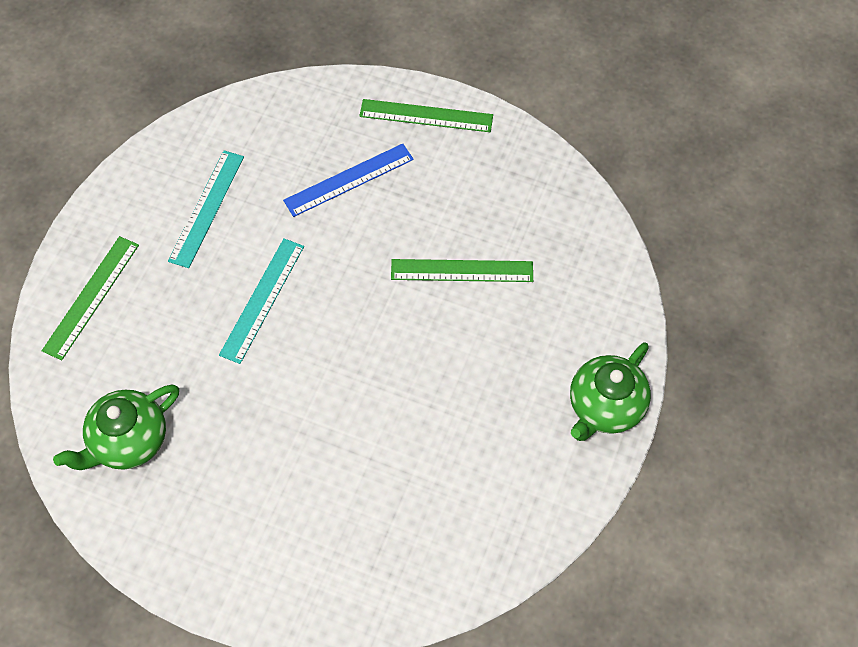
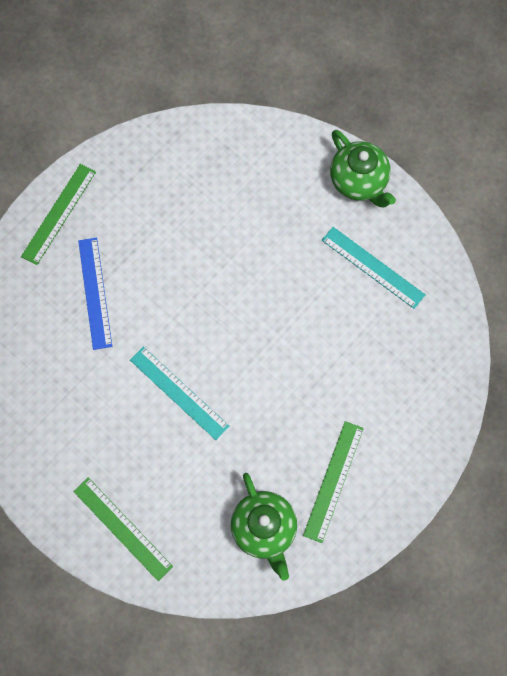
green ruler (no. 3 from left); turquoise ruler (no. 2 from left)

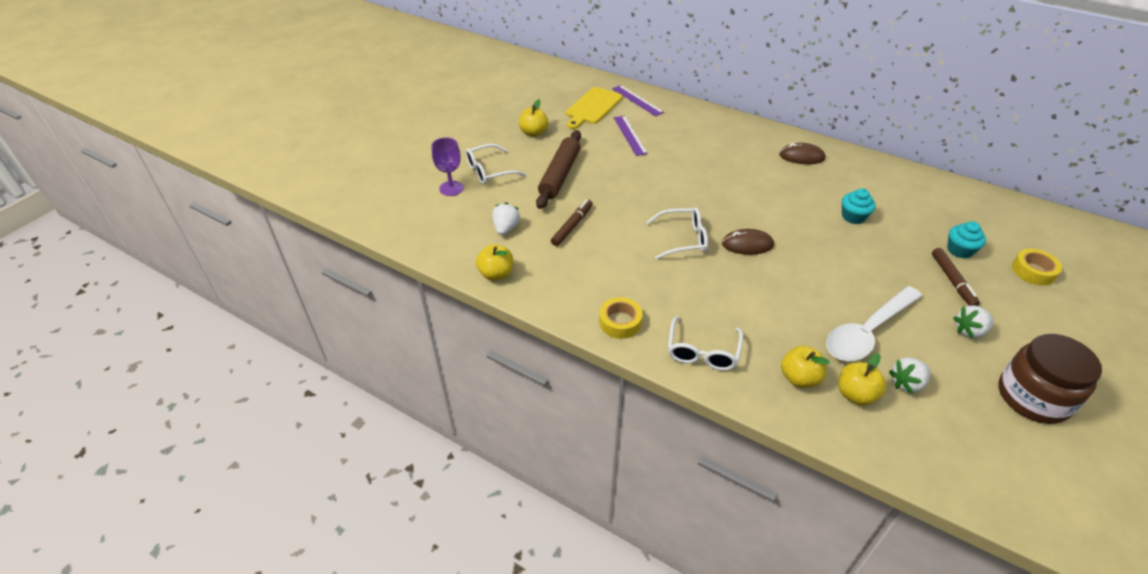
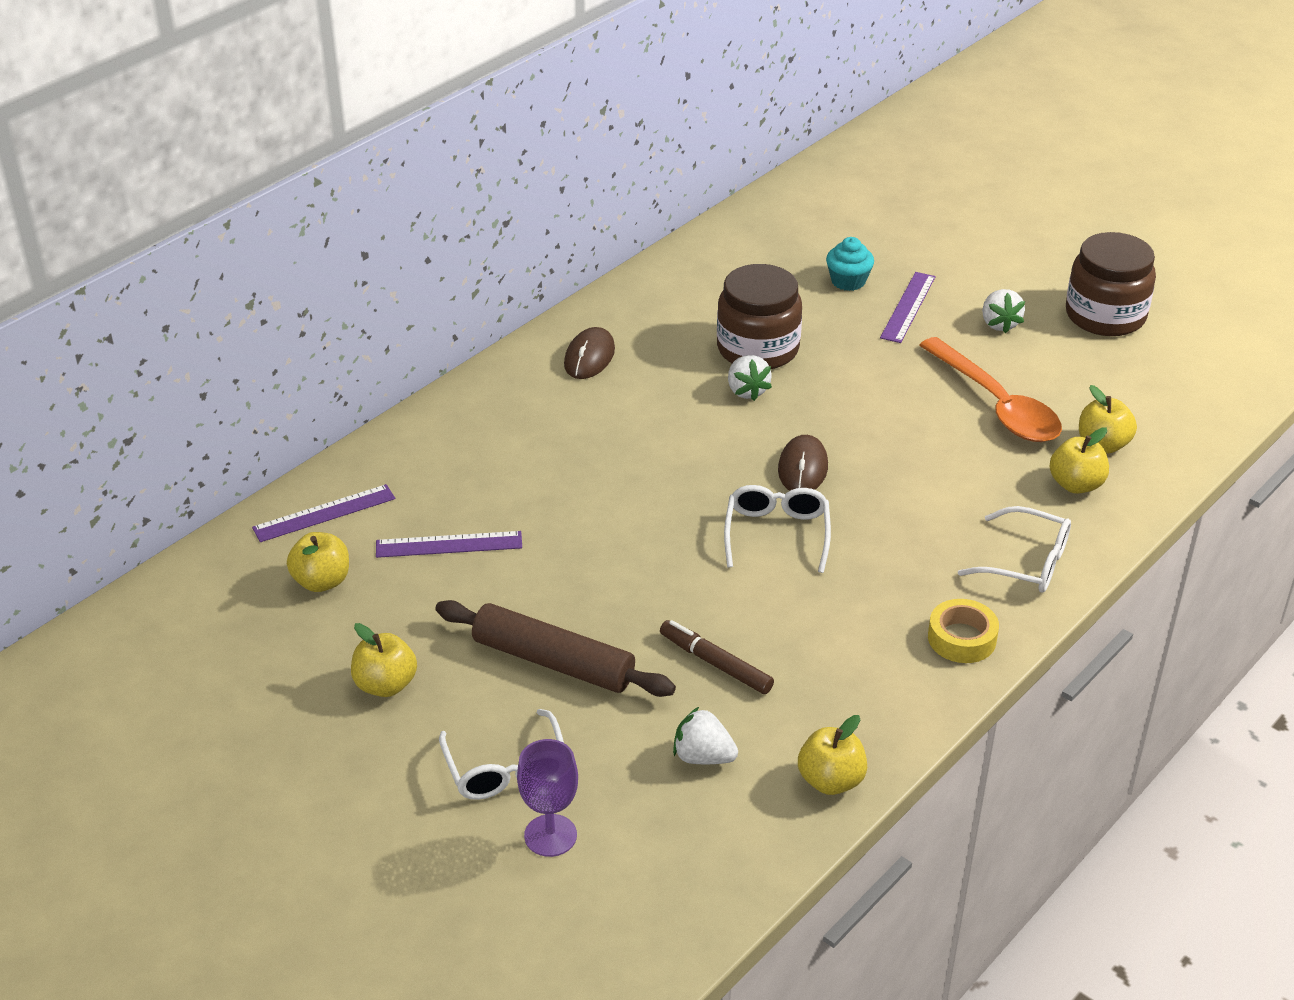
yellow apple (no. 1 from left); brown jar (no. 1 from left); white strawberry (no. 2 from left); purple ruler (no. 3 from left); orange spoon; yellow tape (no. 2 from left in the first image)

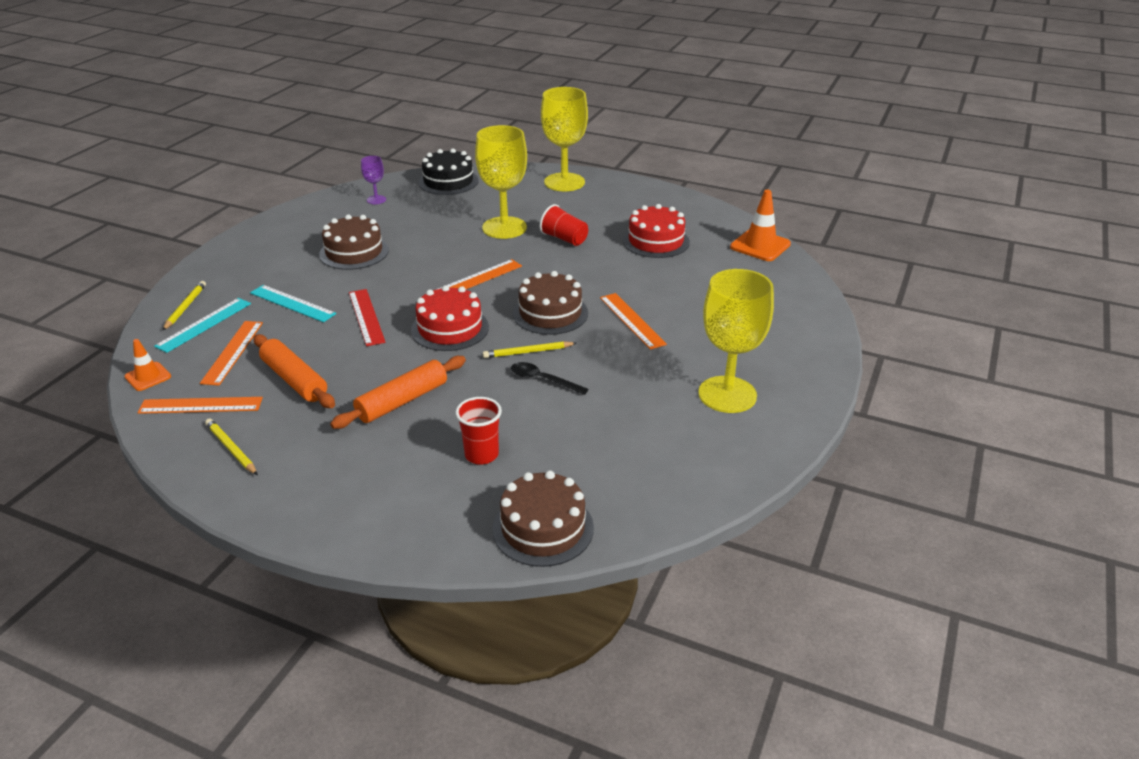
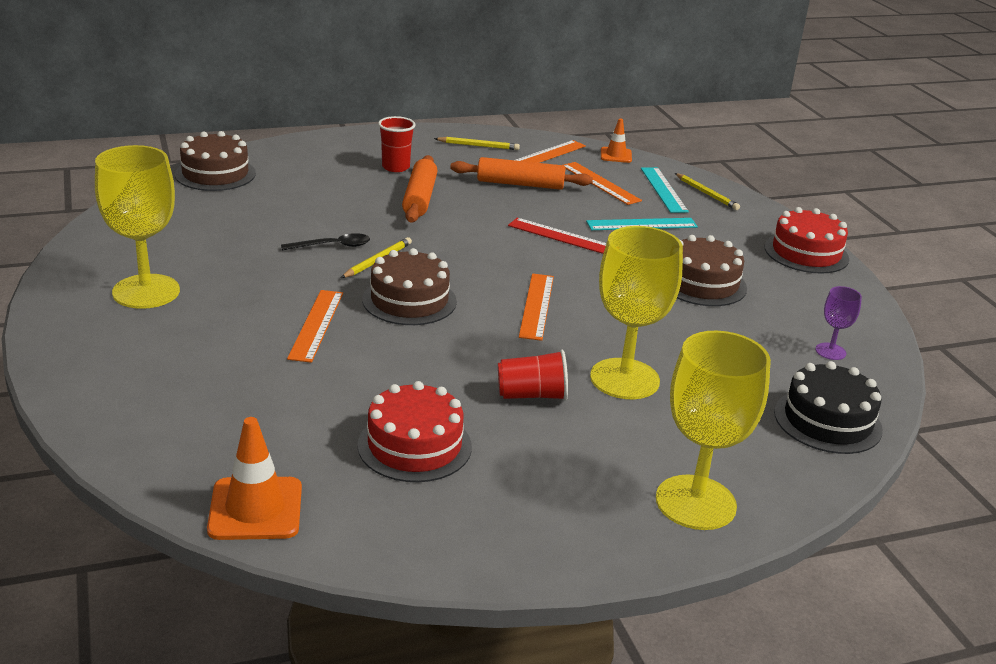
orange ruler (no. 1 from left); red cup (no. 1 from left); red cake (no. 2 from left)

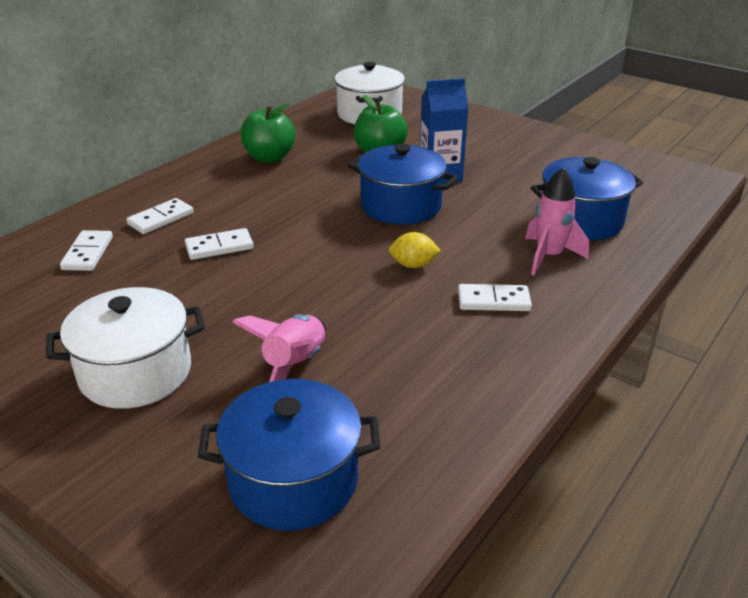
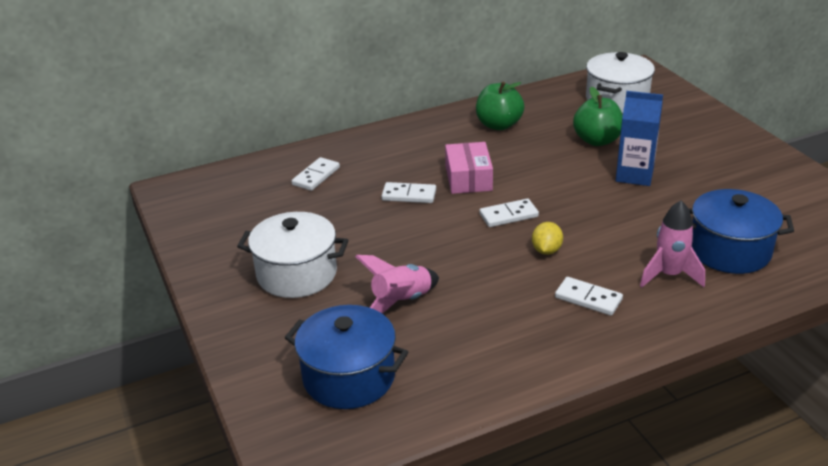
pink box; white domino (no. 3 from left); yellow lemon; blue pot (no. 2 from left in the first image)

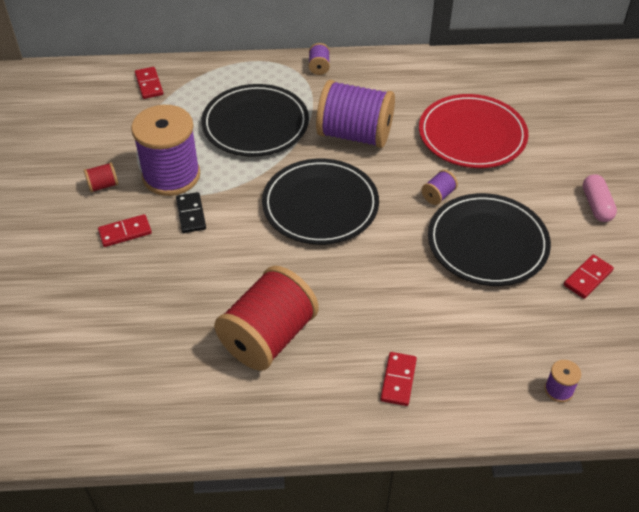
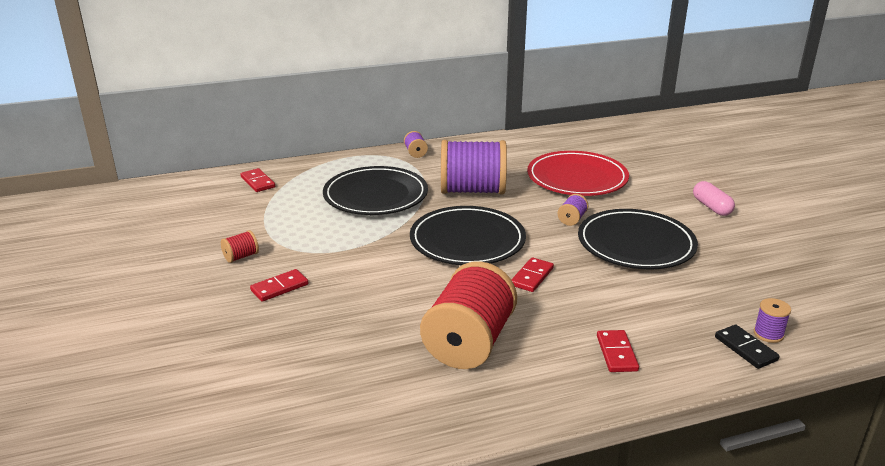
red domino (no. 3 from left); black domino; purple spool (no. 1 from left in the first image)

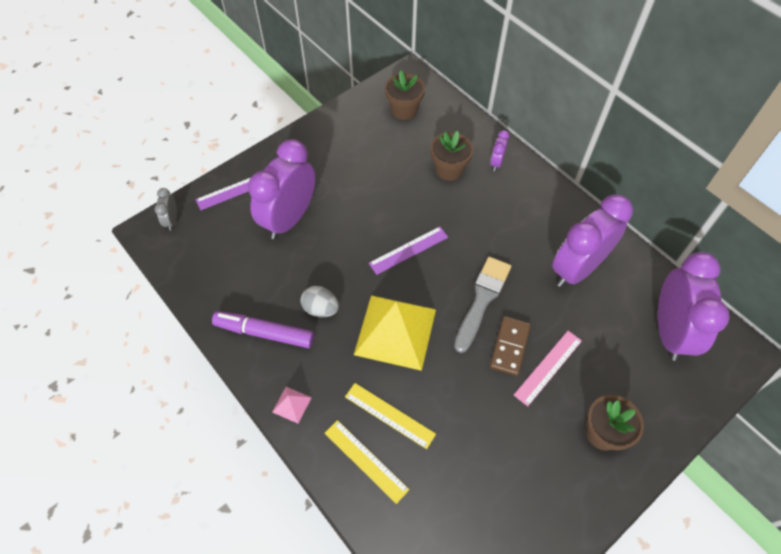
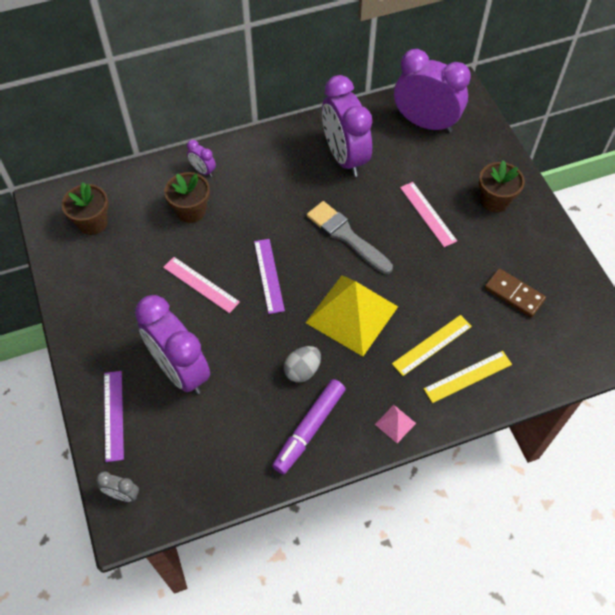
pink ruler (no. 1 from left); brown domino

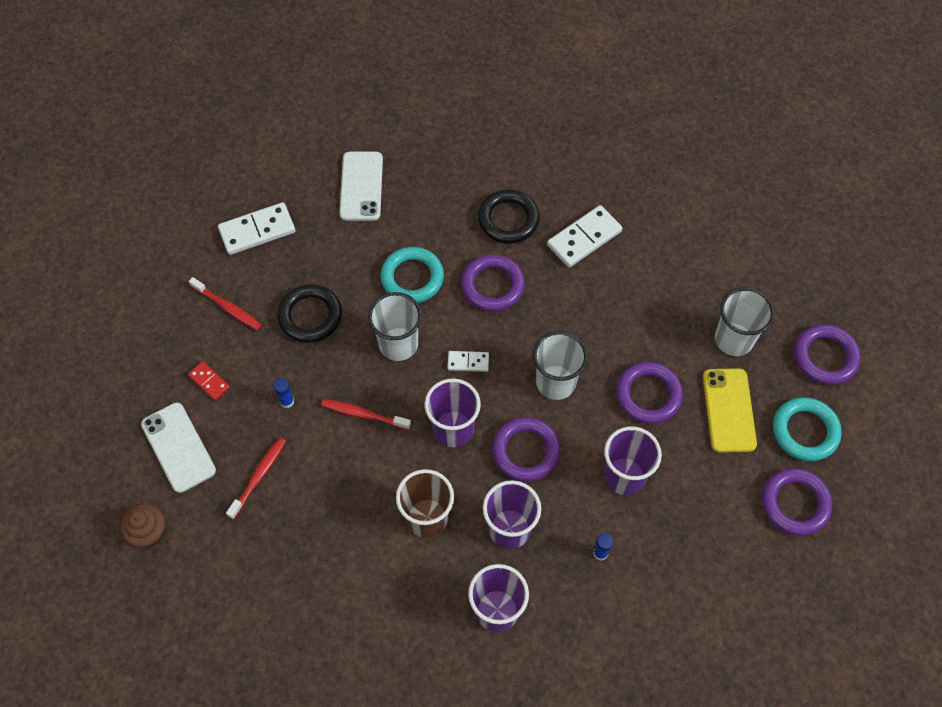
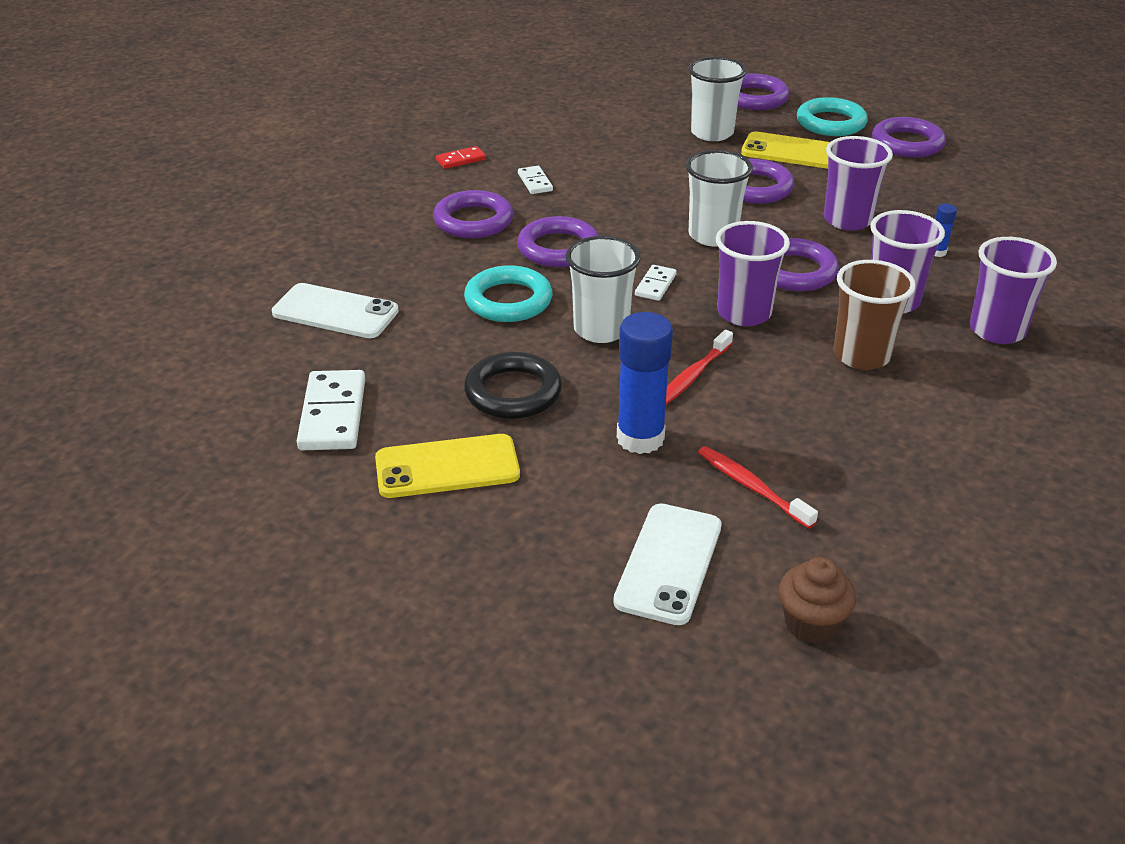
yellow phone (no. 1 from left); purple ring (no. 1 from left); red domino; white domino (no. 2 from left); white phone (no. 2 from left); blue glue stick (no. 1 from left)

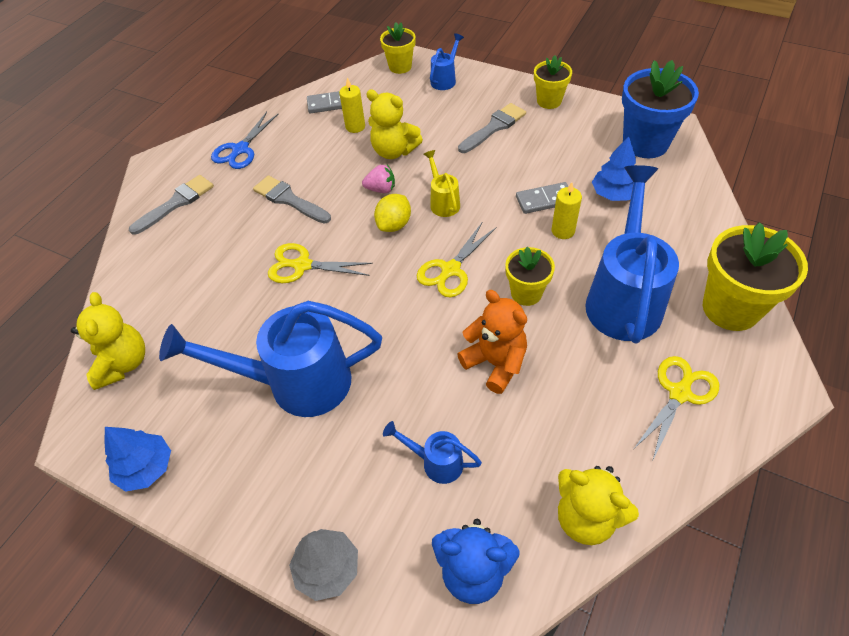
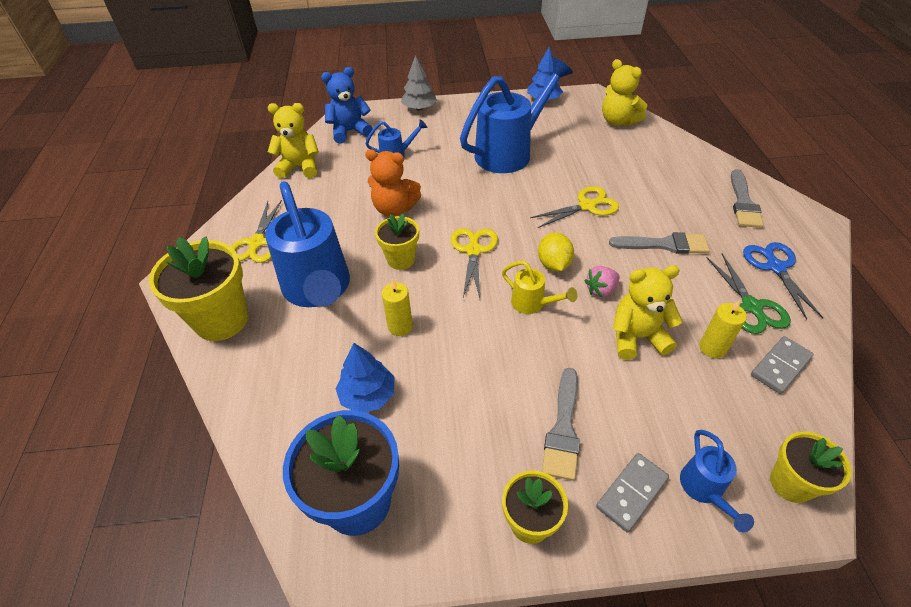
grey domino (no. 1 from left); green scissors

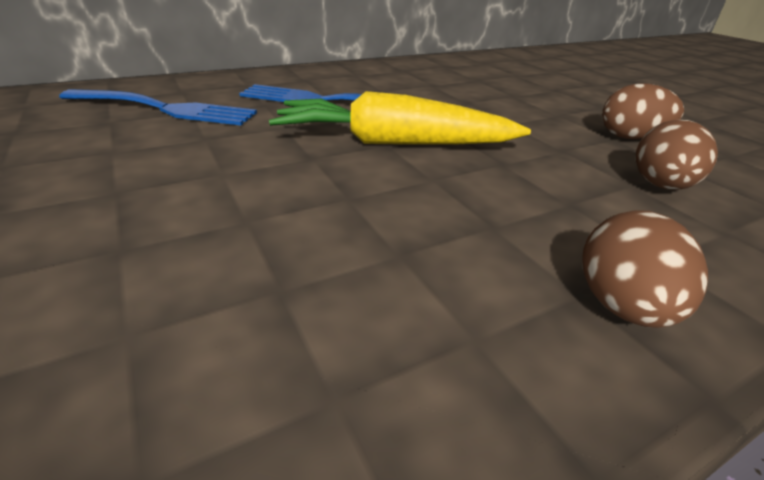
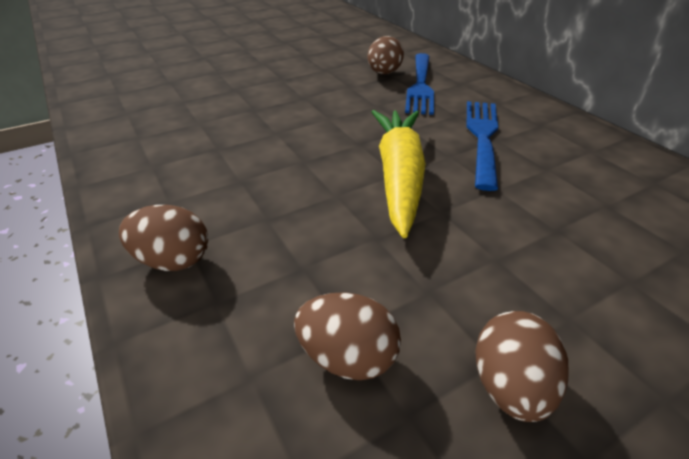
brown egg (no. 3 from left)

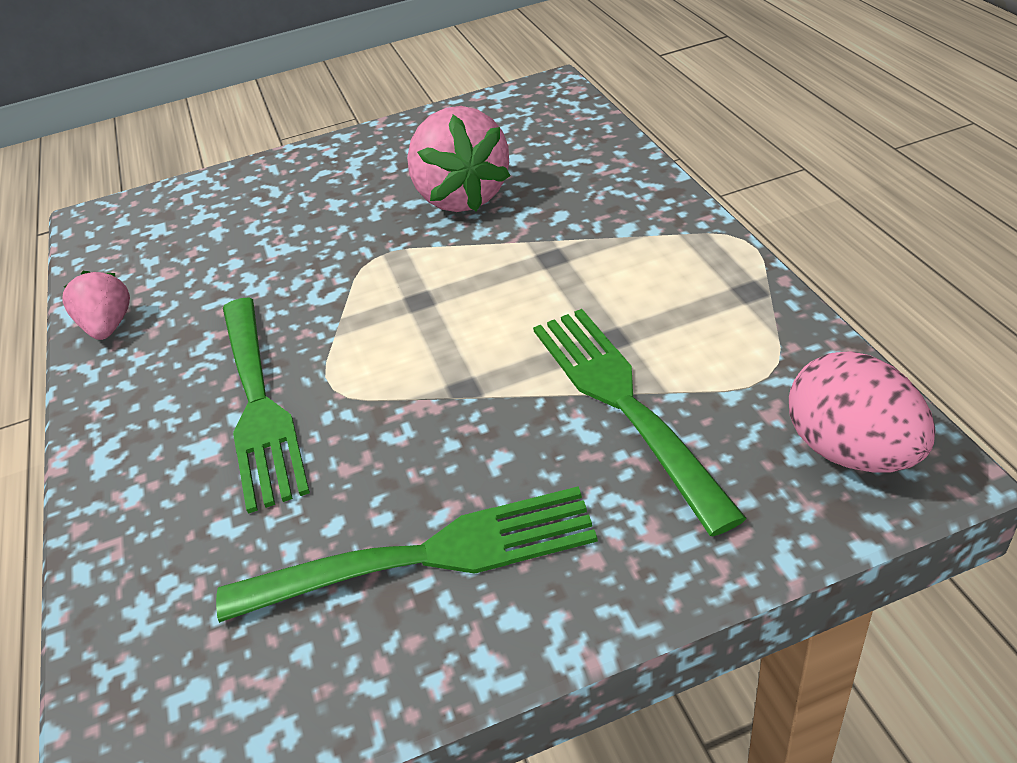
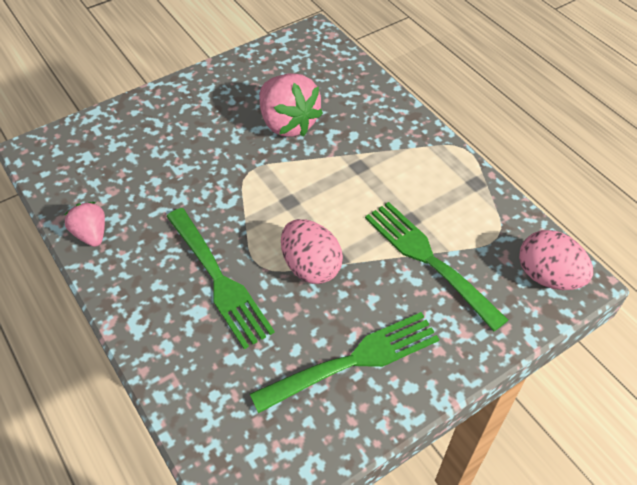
pink egg (no. 1 from left)

